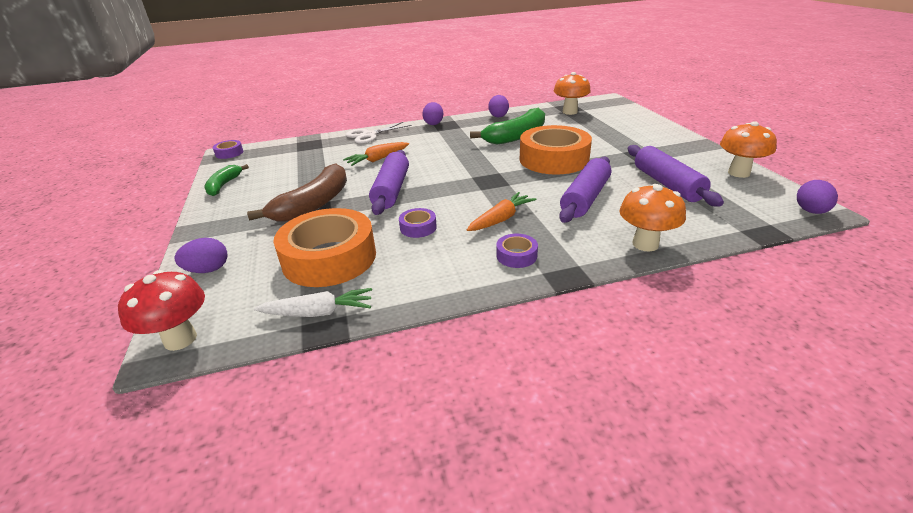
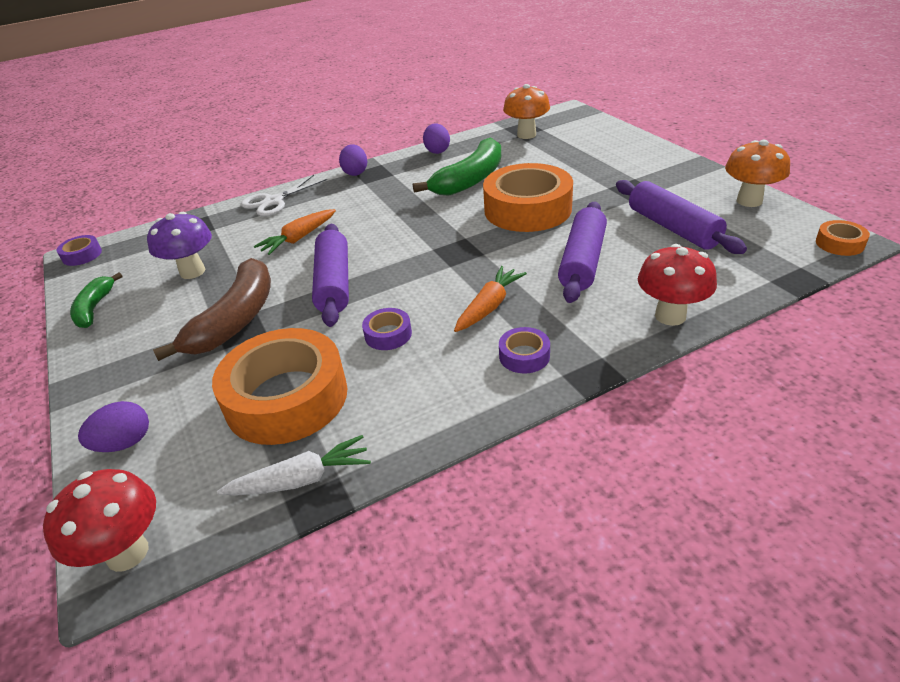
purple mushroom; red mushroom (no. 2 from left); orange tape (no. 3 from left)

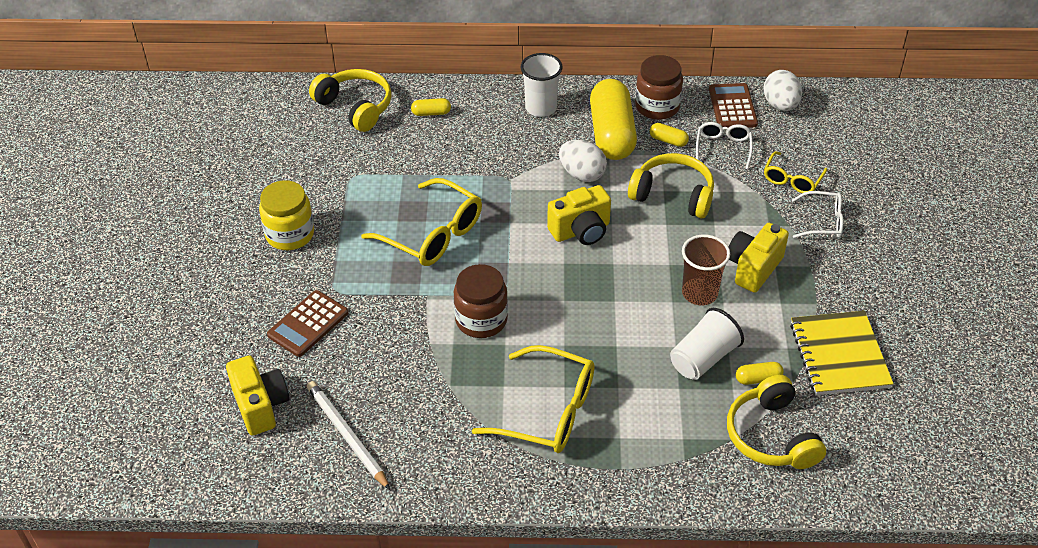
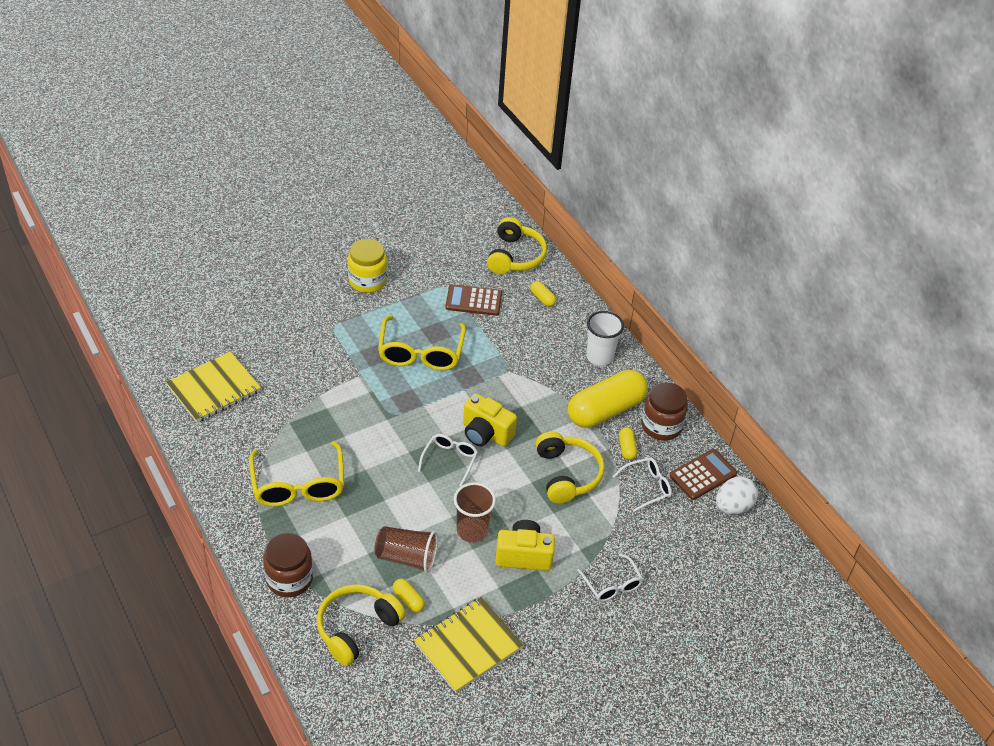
yellow notebook (no. 1 from left); brown jar (no. 1 from left); brown cup (no. 1 from left); white glasses (no. 1 from left); brown calculator (no. 1 from left); yellow camera (no. 1 from left in the first image); white egg (no. 1 from left in the first image); yellow glasses (no. 3 from left in the first image)

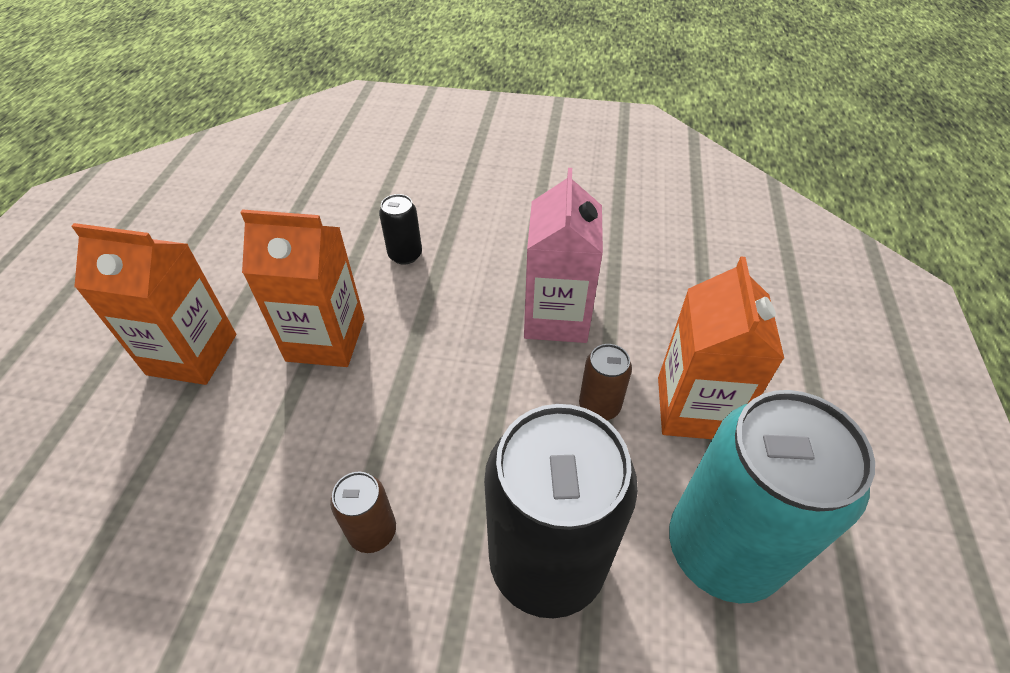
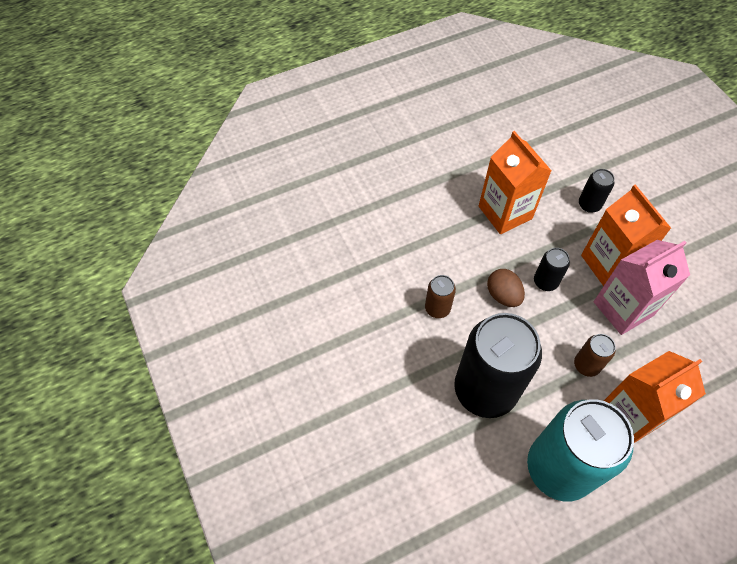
brown egg; black can (no. 2 from left); orange carton (no. 2 from left)

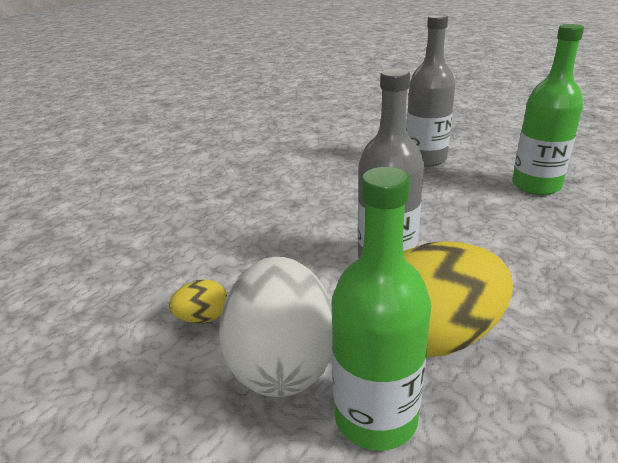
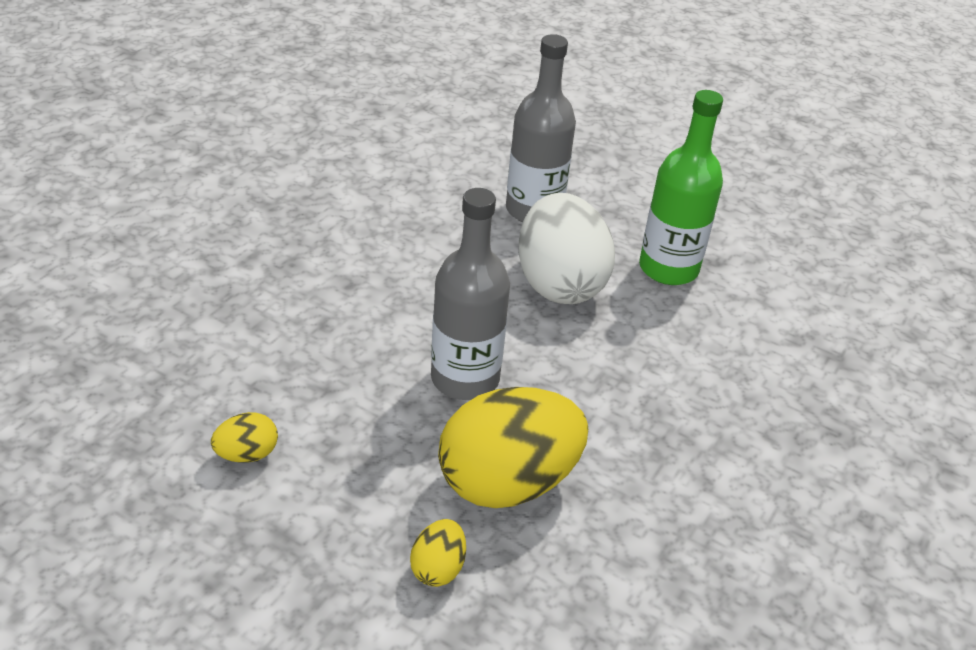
yellow egg (no. 2 from left); white egg

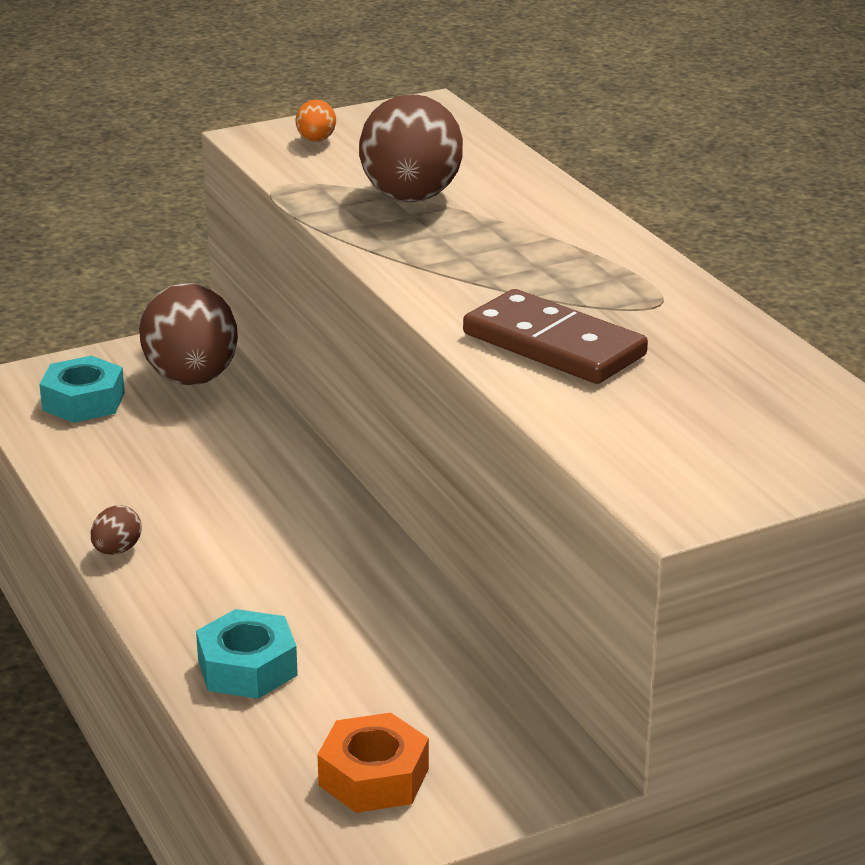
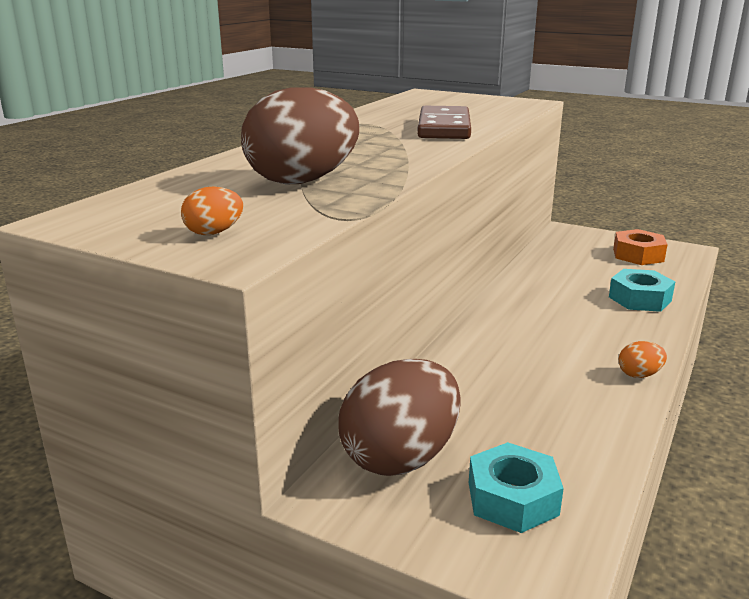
orange egg (no. 2 from left)

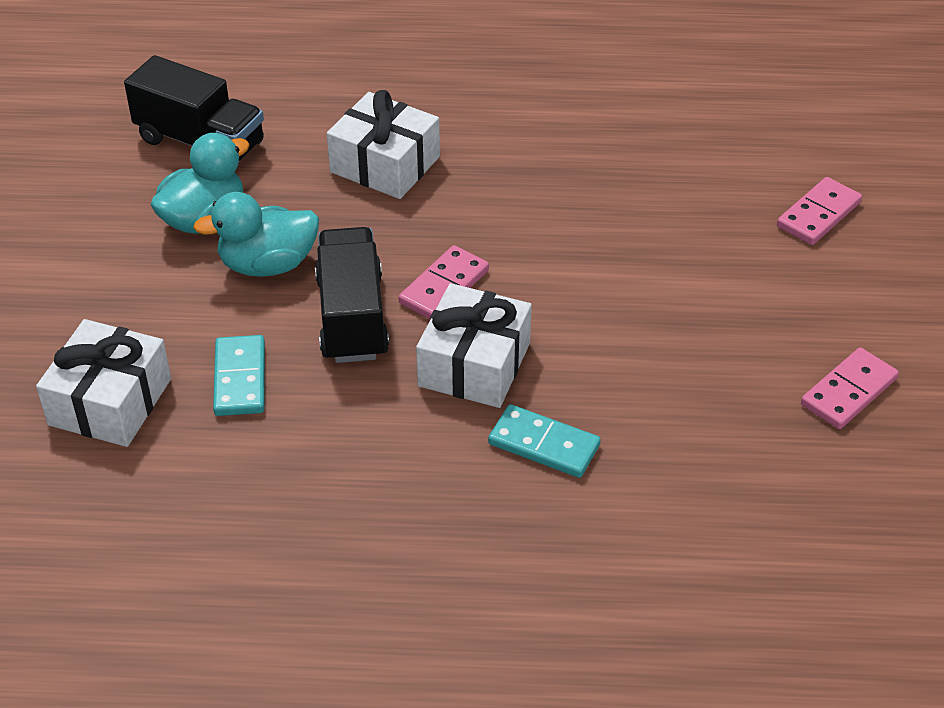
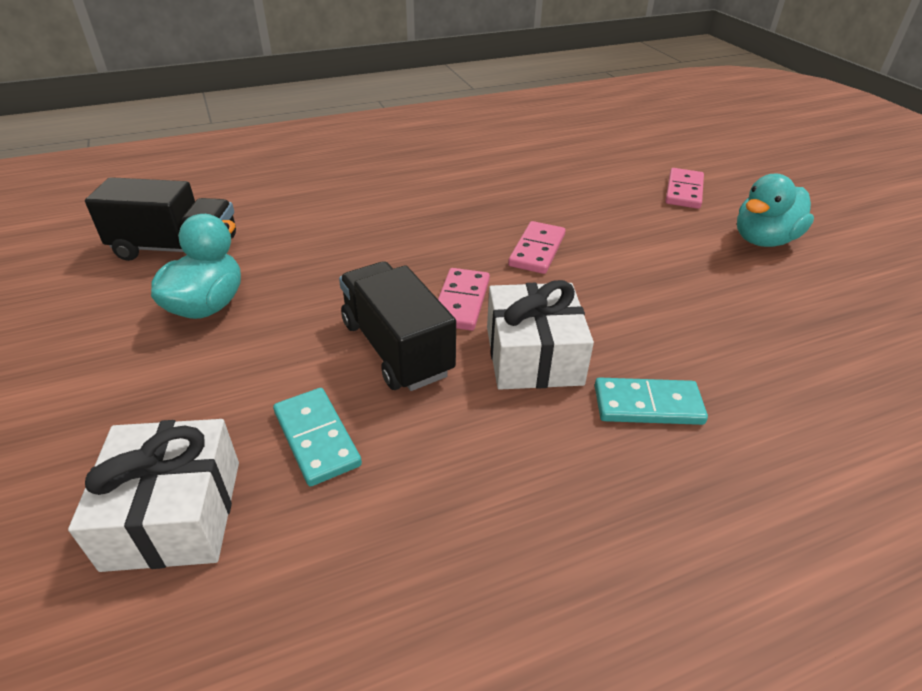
pink domino (no. 2 from left); turquoise duck (no. 2 from left); white gift (no. 2 from left in the first image)

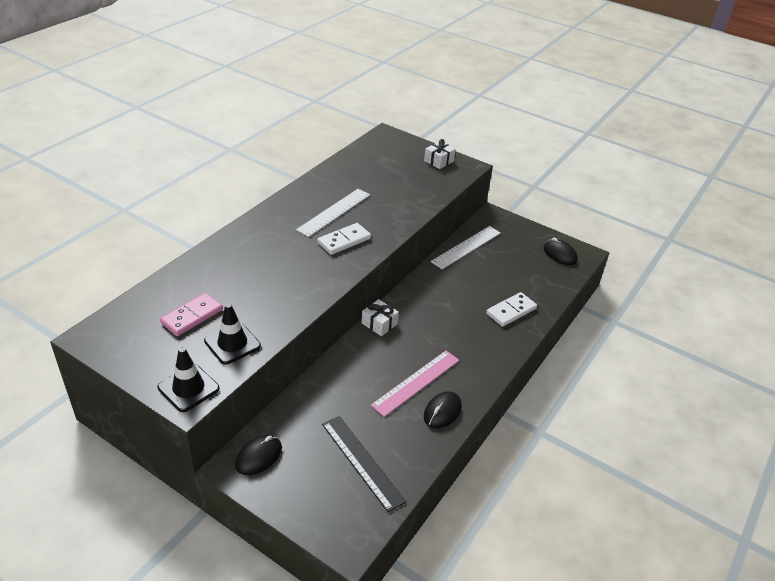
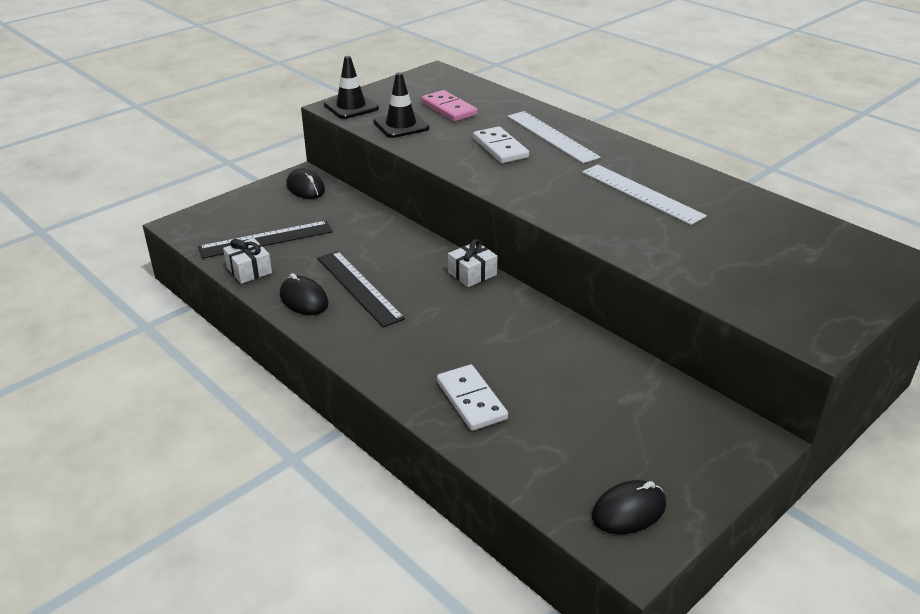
white gift (no. 1 from left); black ruler (no. 2 from left); white domino (no. 2 from left); white ruler (no. 1 from left)

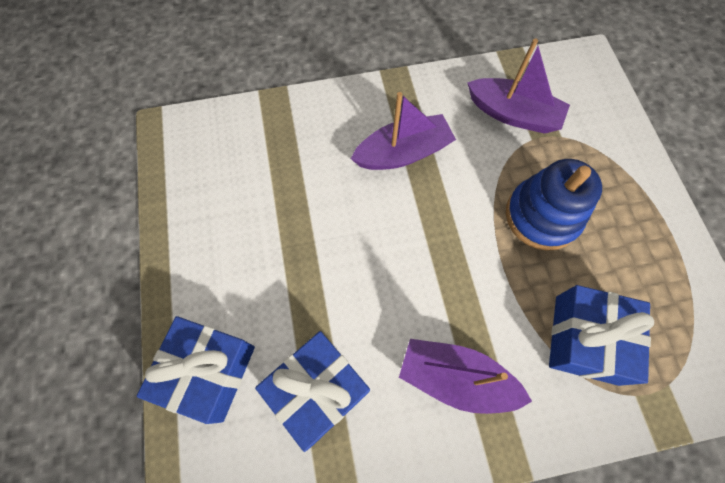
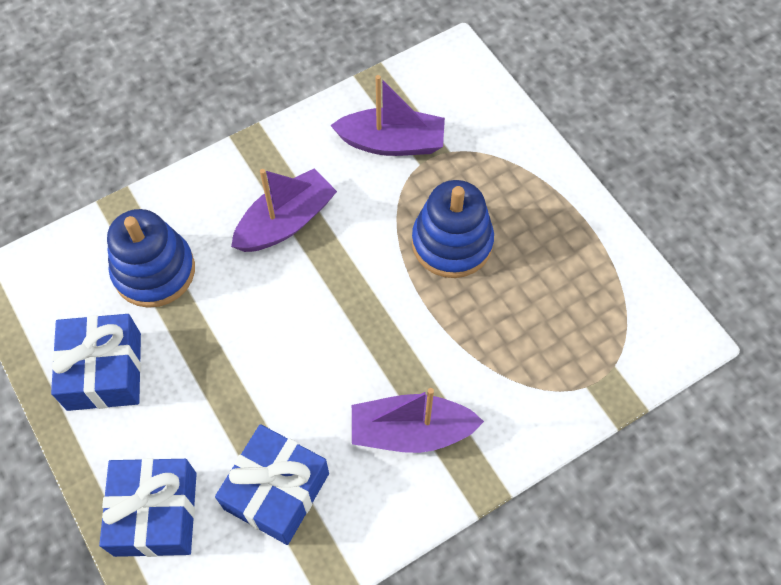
blue gift (no. 1 from left); blue stacking toy (no. 1 from left)

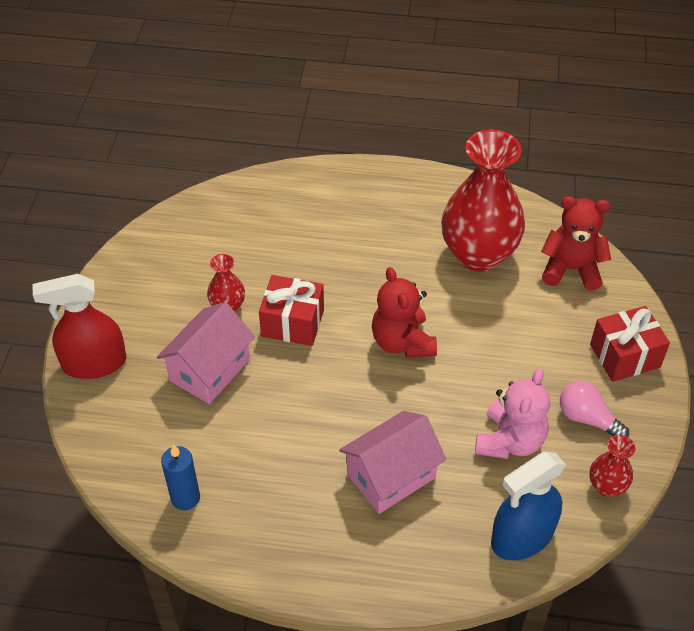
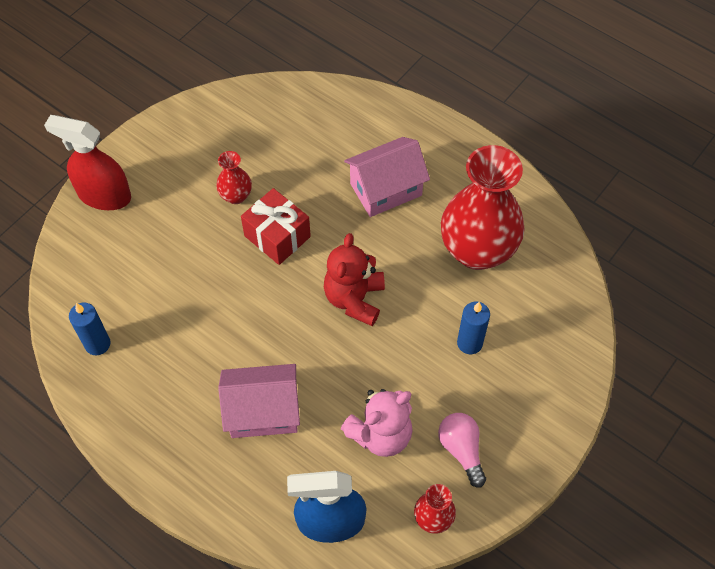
pink house (no. 2 from left); blue candle (no. 2 from left); red teddy bear (no. 2 from left in the first image); red gift (no. 2 from left in the first image)

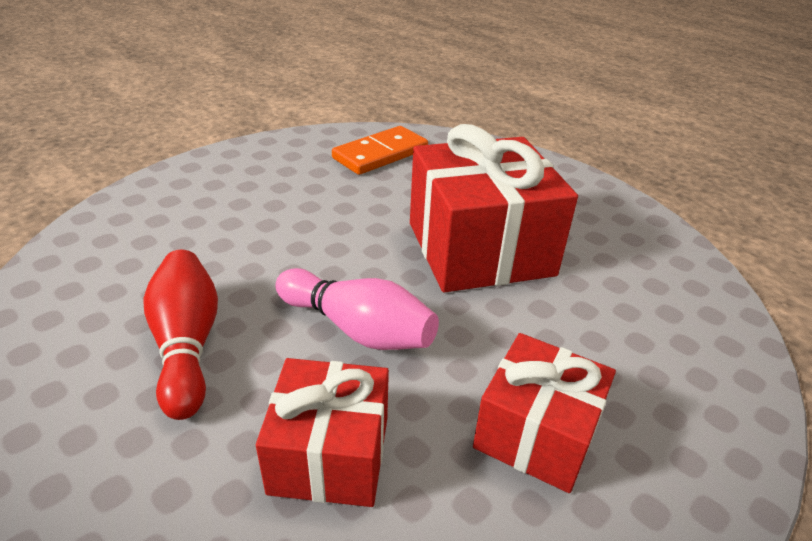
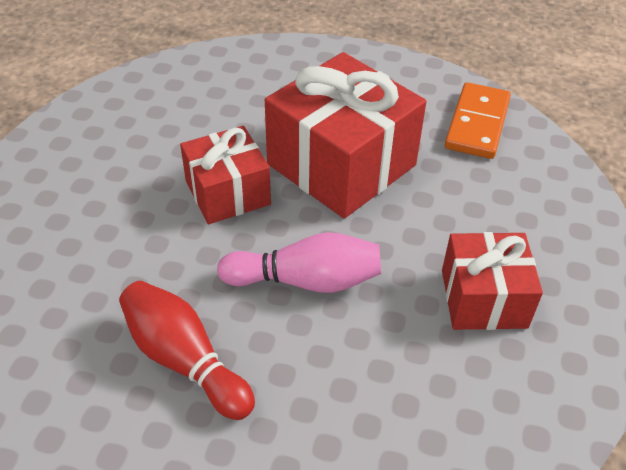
red gift (no. 1 from left); orange domino

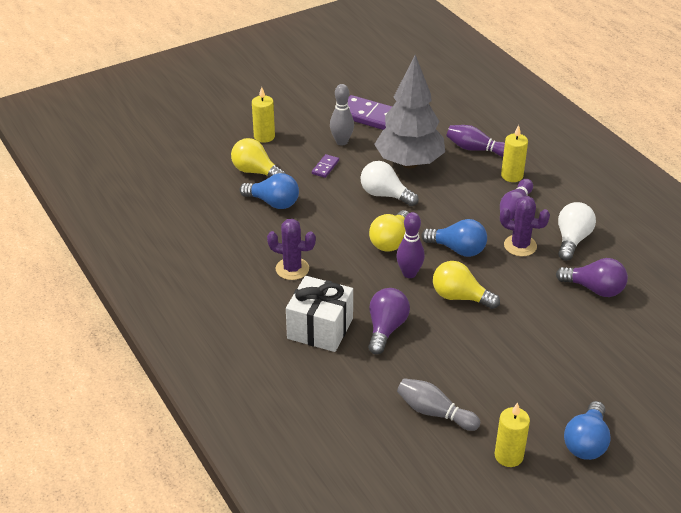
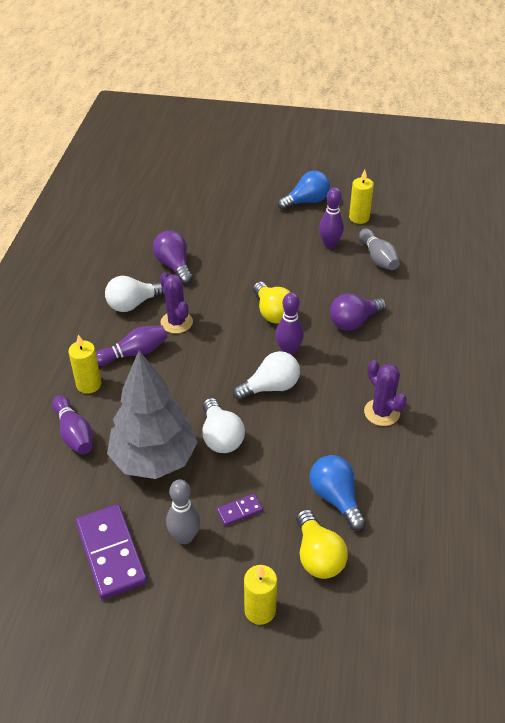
white light bulb (no. 3 from left); purple bowling pin (no. 4 from left); white gift; blue light bulb (no. 2 from left in the first image)

